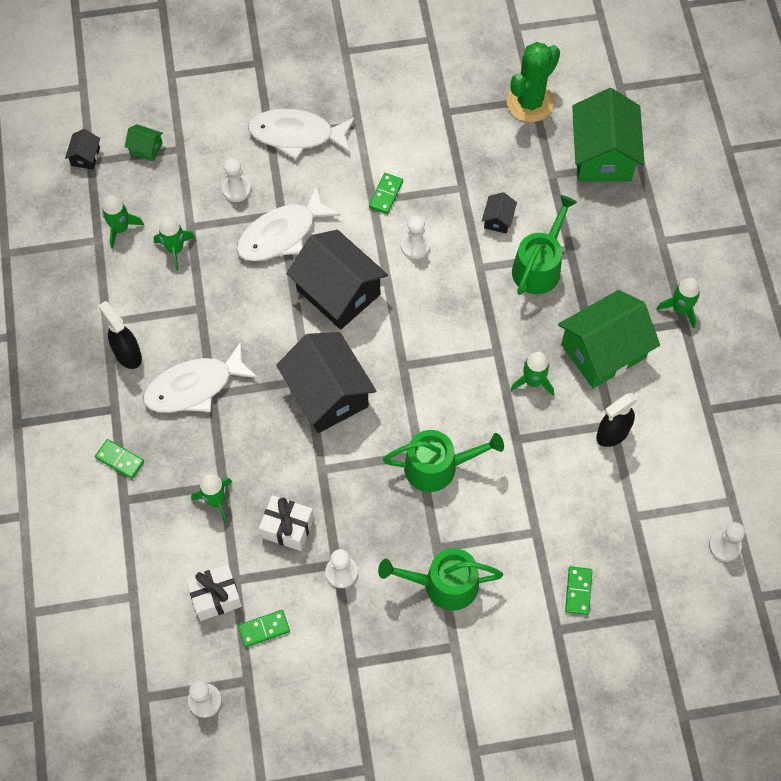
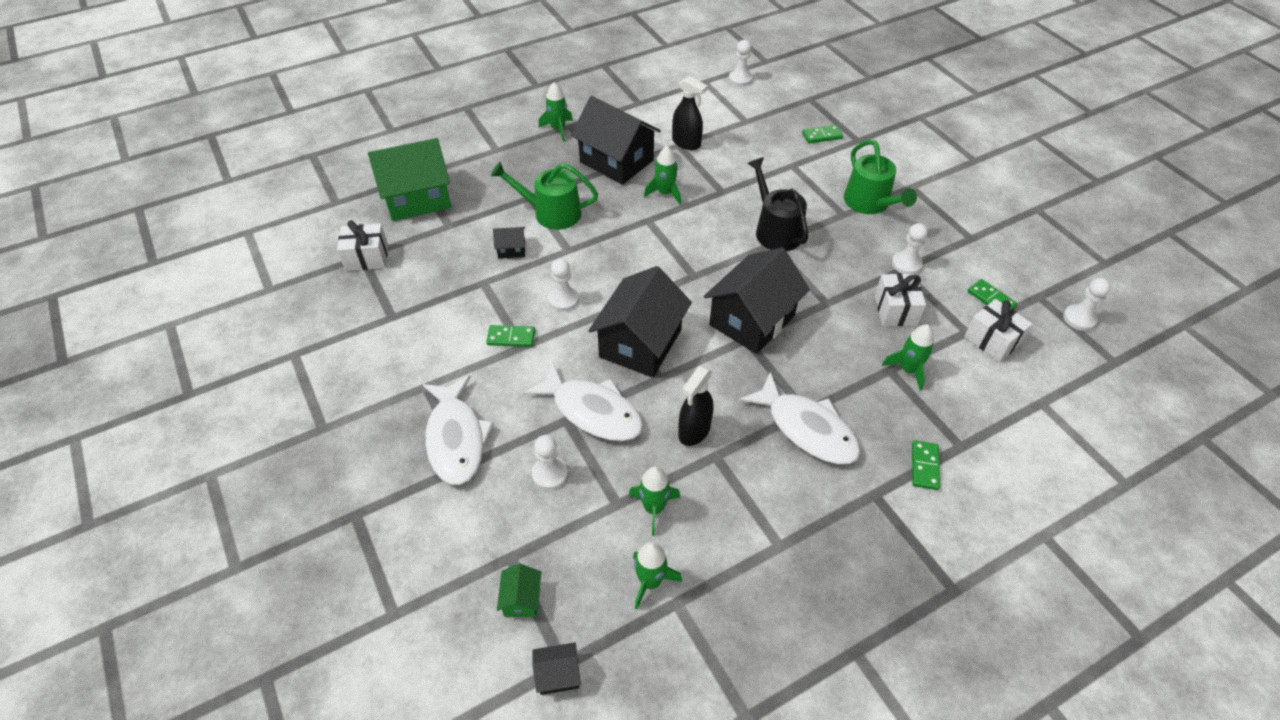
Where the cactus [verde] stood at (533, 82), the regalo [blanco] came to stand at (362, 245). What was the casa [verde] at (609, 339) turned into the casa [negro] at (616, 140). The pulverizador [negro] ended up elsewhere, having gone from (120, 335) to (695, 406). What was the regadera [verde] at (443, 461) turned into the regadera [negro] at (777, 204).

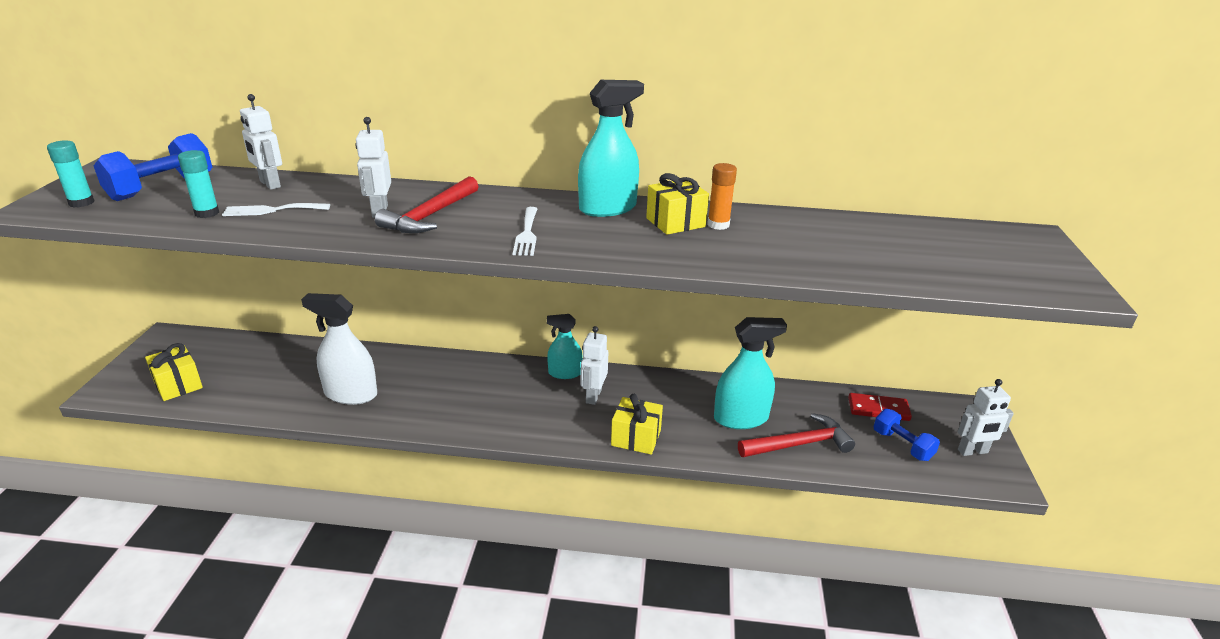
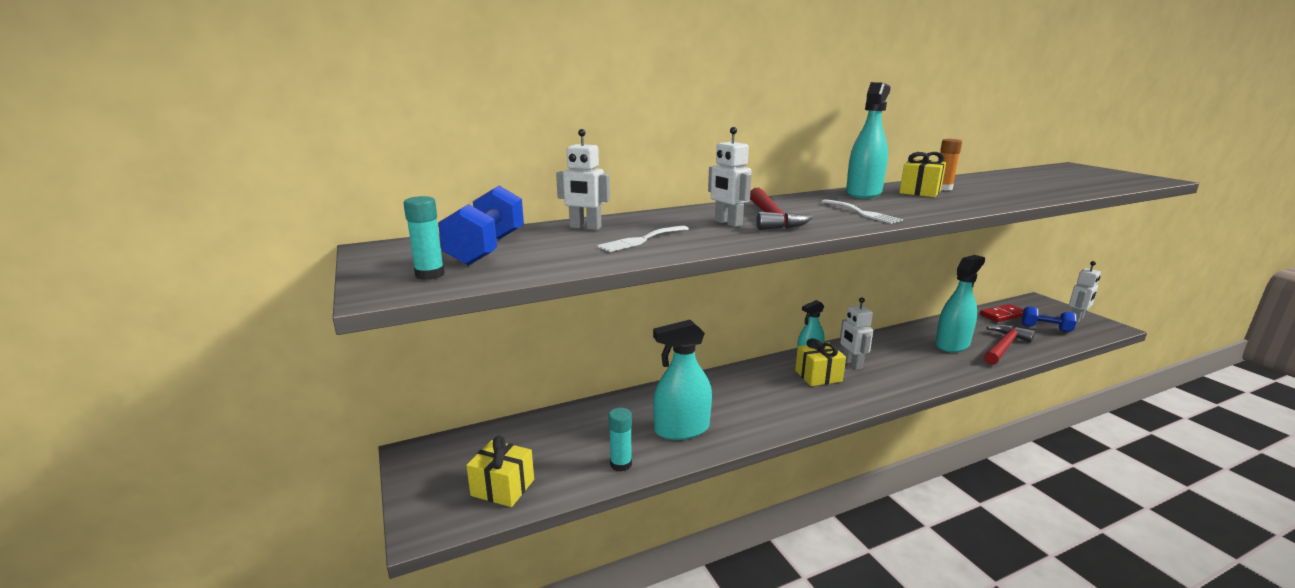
The barra de pegamento [turquesa] ended up elsewhere, having gone from (198, 184) to (620, 439). What was the pulverizador [blanco] at (339, 349) turned into the pulverizador [turquesa] at (682, 380). The regalo [amarillo] ended up elsewhere, having gone from (637, 424) to (820, 362).

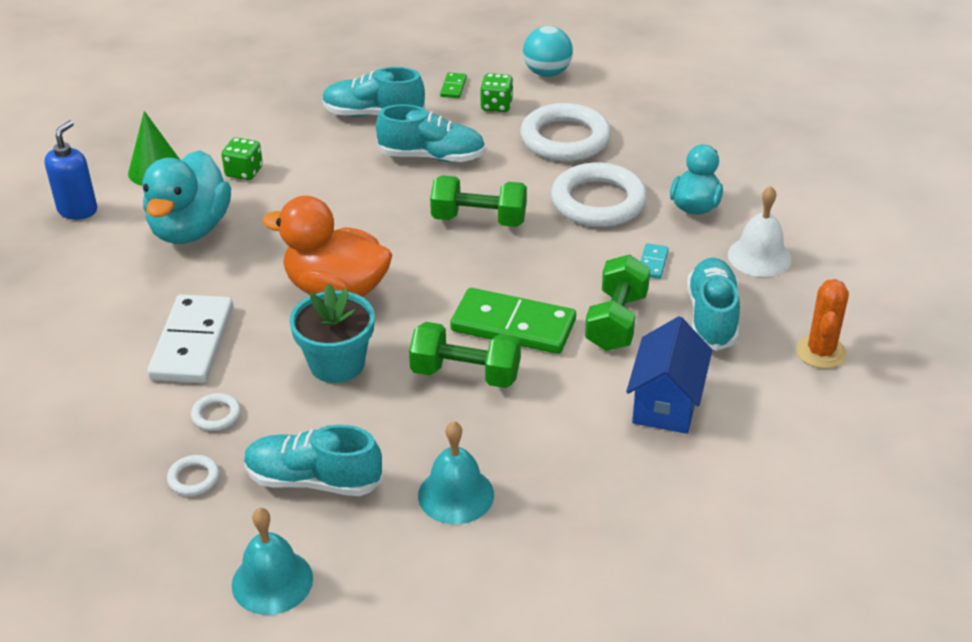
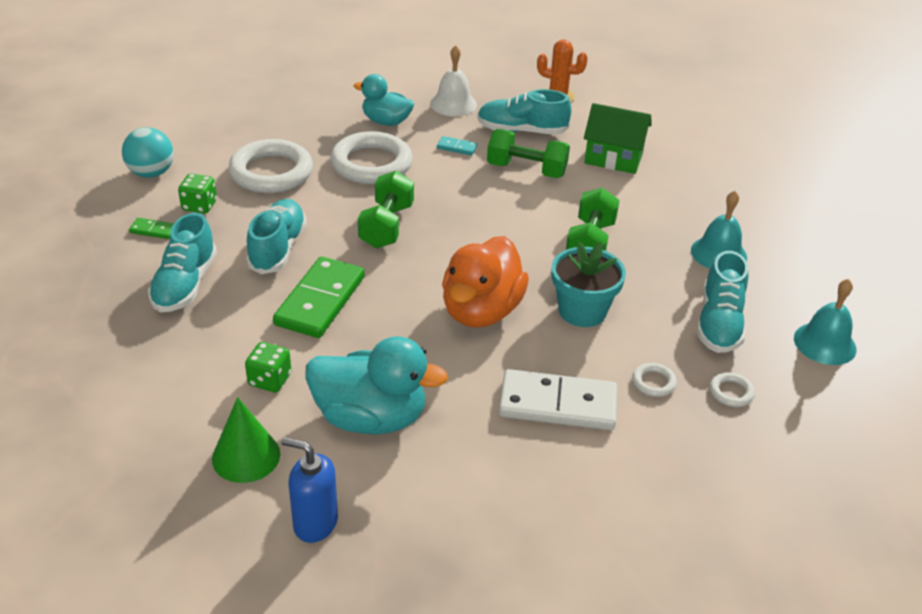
The ficha de dominó [verde] ended up elsewhere, having gone from (513, 321) to (319, 297). What was the casa [azul] at (669, 375) turned into the casa [verde] at (618, 138).

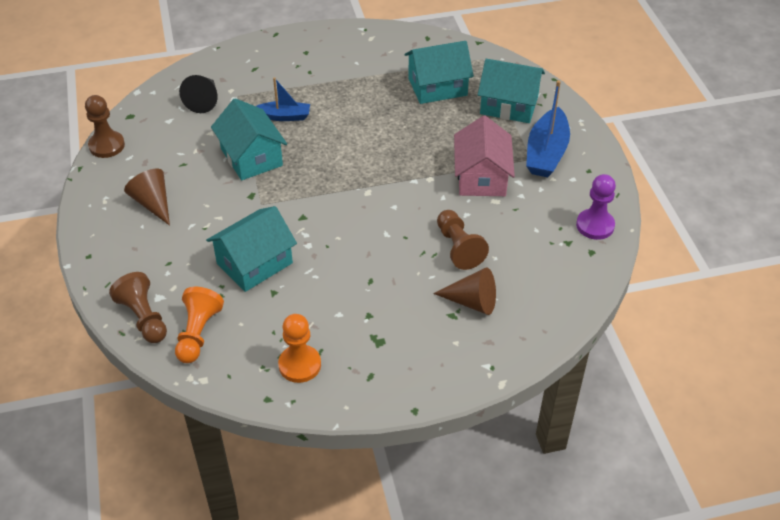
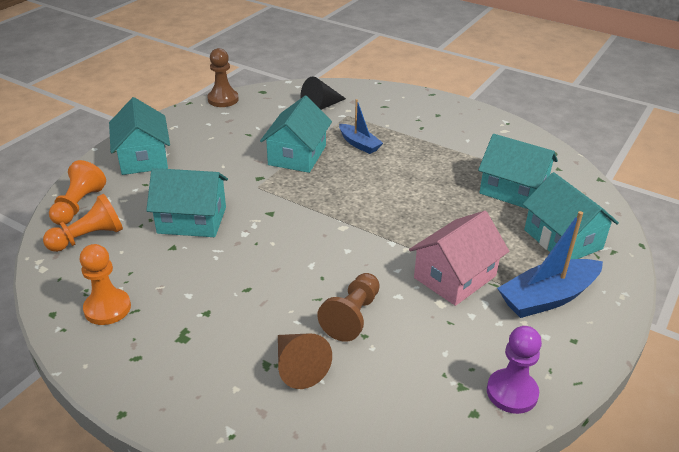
The second view lost the cono [marrón] at (147, 197). What was the peón [marrón] at (138, 307) turned into the peón [naranja] at (77, 192). The second view gained the casa [turquesa] at (139, 136).

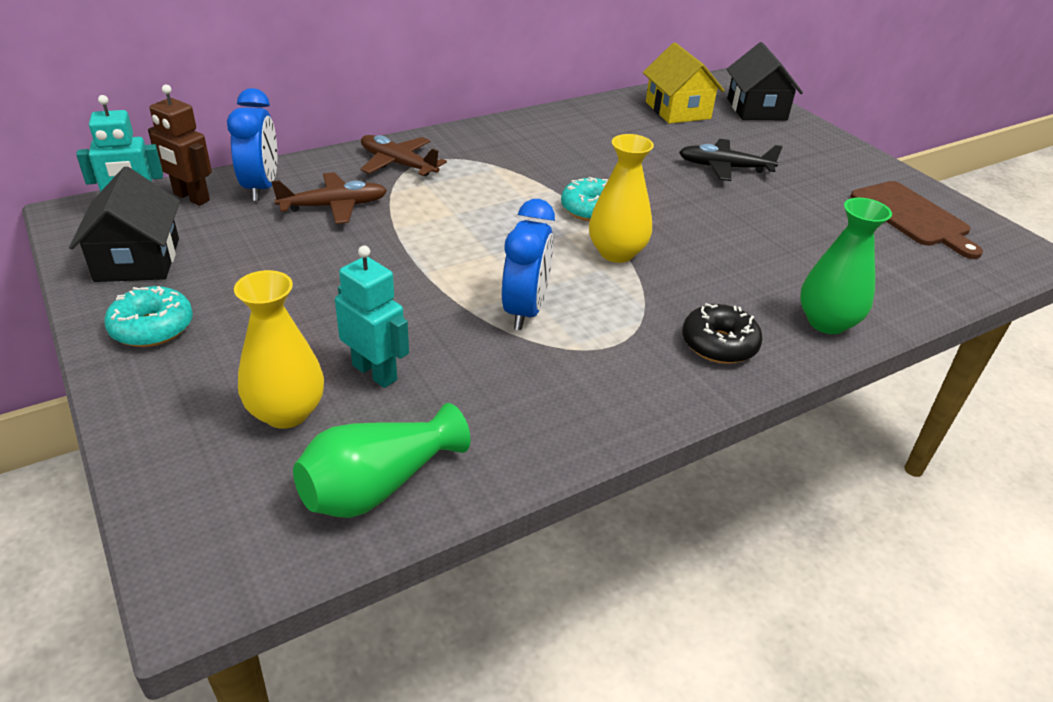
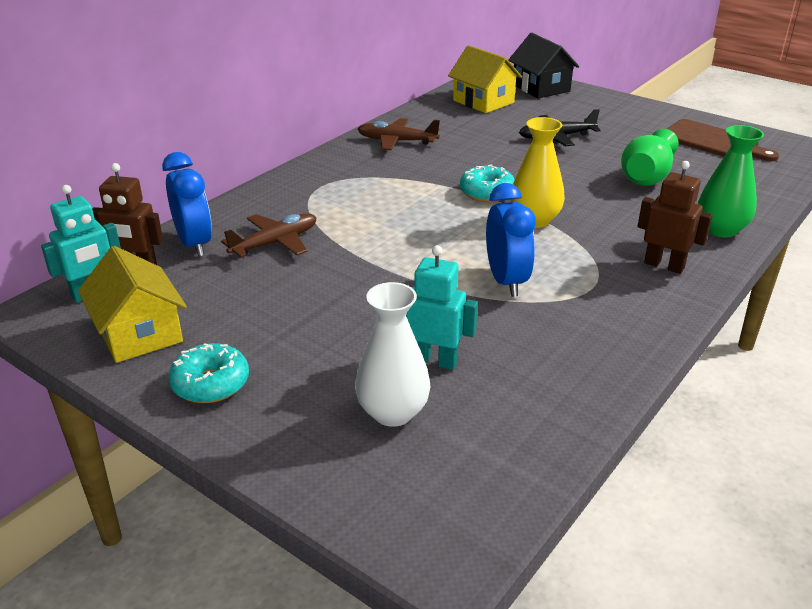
The avión [marrón] ended up elsewhere, having gone from (403, 155) to (399, 134). What was the casa [negro] at (124, 224) turned into the casa [amarillo] at (132, 304). What was the florero [amarillo] at (279, 349) turned into the florero [blanco] at (392, 354). Where the rosquilla [negro] stood at (722, 333), the robot [marrón] came to stand at (675, 217). The florero [verde] ended up elsewhere, having gone from (381, 460) to (650, 157).

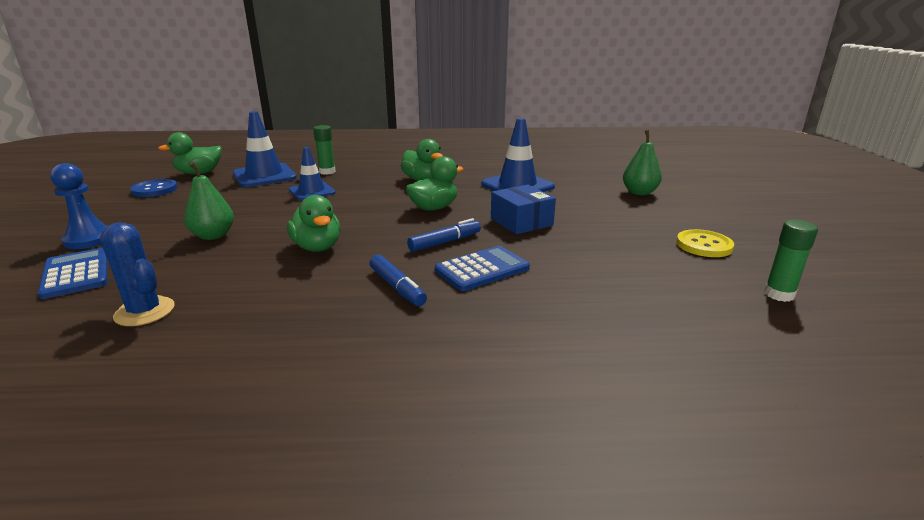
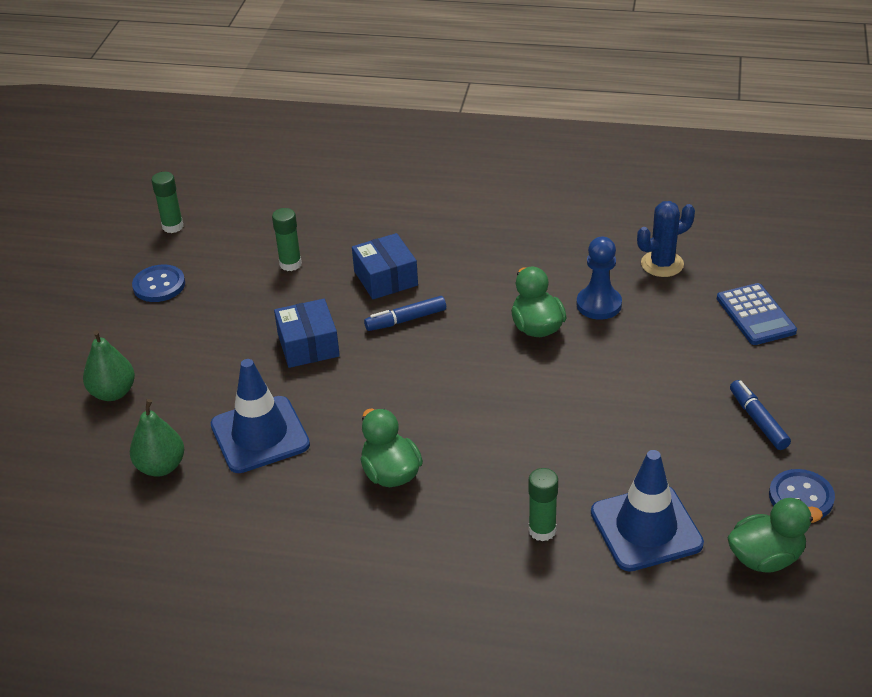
The second view lost the cono de tráfico [azul] at (312, 173). The second view lost the pato [verde] at (434, 183). The pera [verde] ended up elsewhere, having gone from (209, 201) to (157, 438). The peón [azul] ended up elsewhere, having gone from (79, 206) to (599, 278). The cactus [azul] at (137, 274) ended up facing another way, 75 degrees counterclockwise from before. What was the botón [amarillo] at (705, 243) turned into the botón [azul] at (158, 283). Where the calculadora [azul] stood at (482, 268), the caja [azul] came to stand at (385, 266). The rotulador [azul] ended up elsewhere, having gone from (398, 280) to (760, 415). The second view gained the barra de pegamento [verde] at (287, 239).

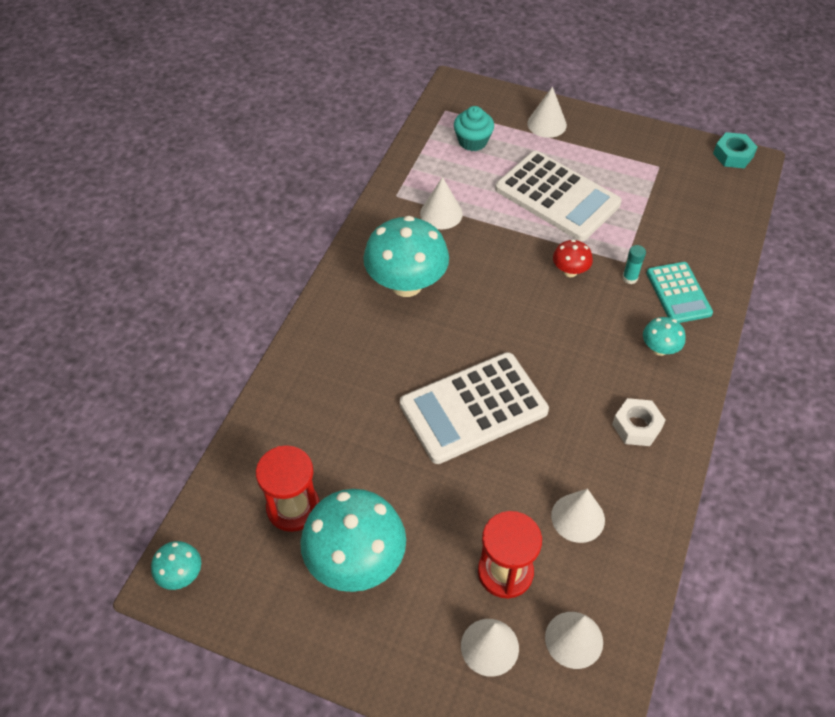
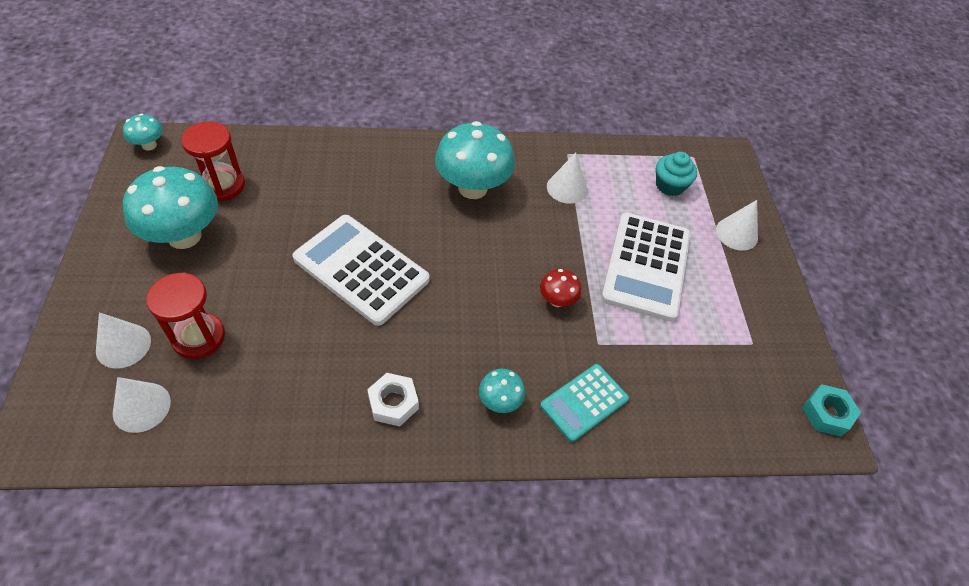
The second view lost the barra de pegamento [turquesa] at (634, 264). The second view lost the cono [blanco] at (578, 516).

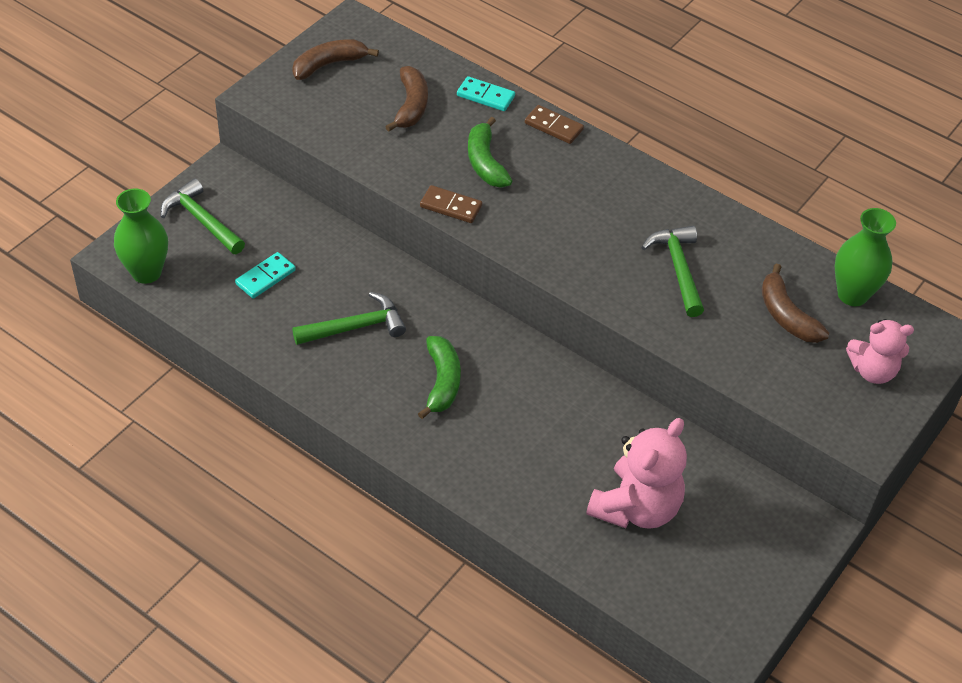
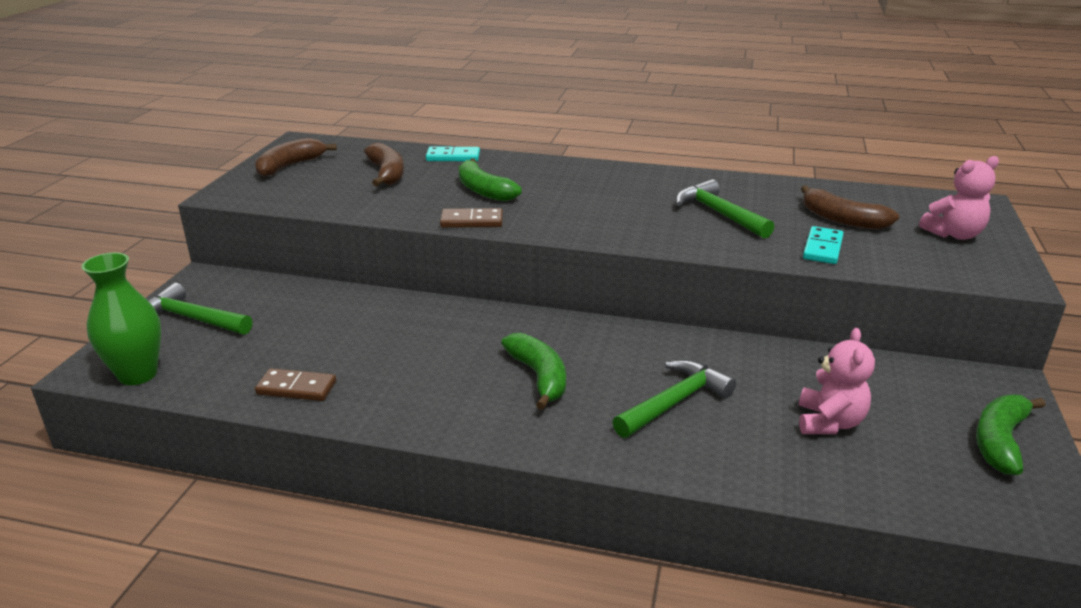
The ficha de dominó [marrón] ended up elsewhere, having gone from (554, 124) to (295, 384). The second view lost the florero [verde] at (865, 257). The ficha de dominó [turquesa] ended up elsewhere, having gone from (265, 275) to (823, 245). The martillo [verde] ended up elsewhere, having gone from (349, 318) to (674, 399). The size of the osito [rosa] at (636, 473) changed by a factor of 0.63. The second view gained the plátano [verde] at (1011, 434).

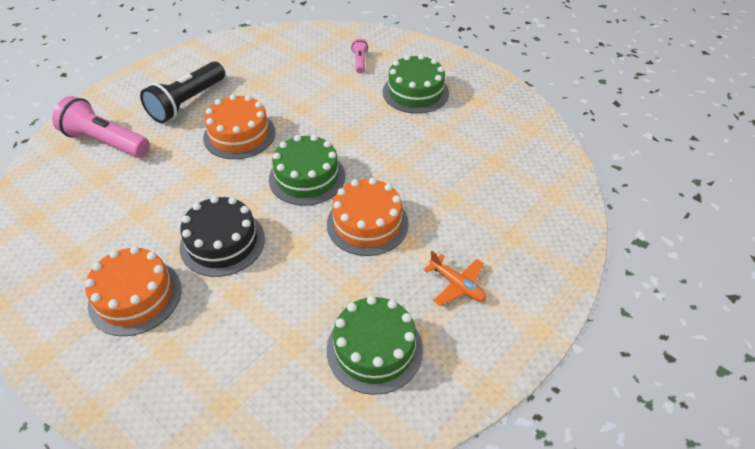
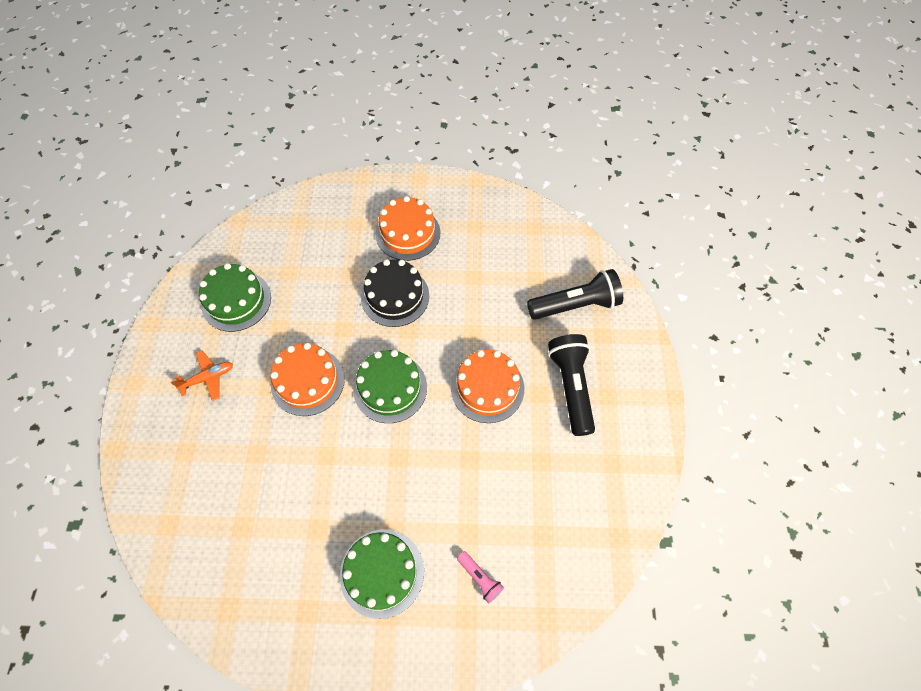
What was the lámpara de mano [rosa] at (101, 127) turned into the lámpara de mano [negro] at (575, 294). The avión [naranja] at (455, 278) ended up facing another way, 150 degrees clockwise from before.

